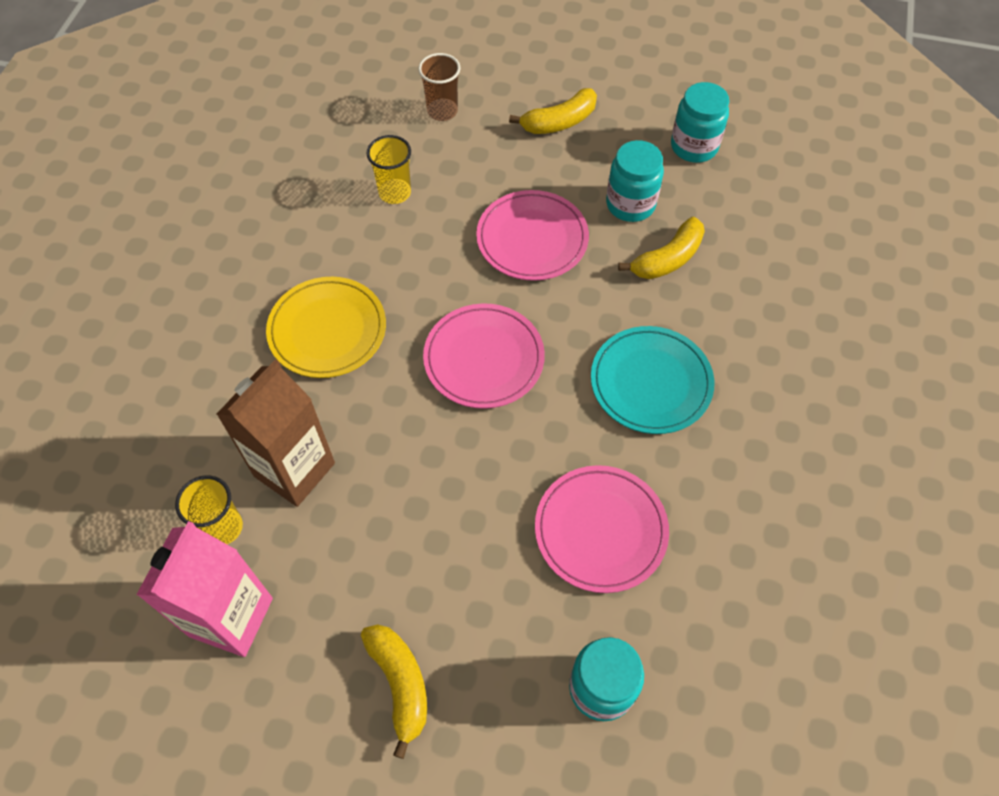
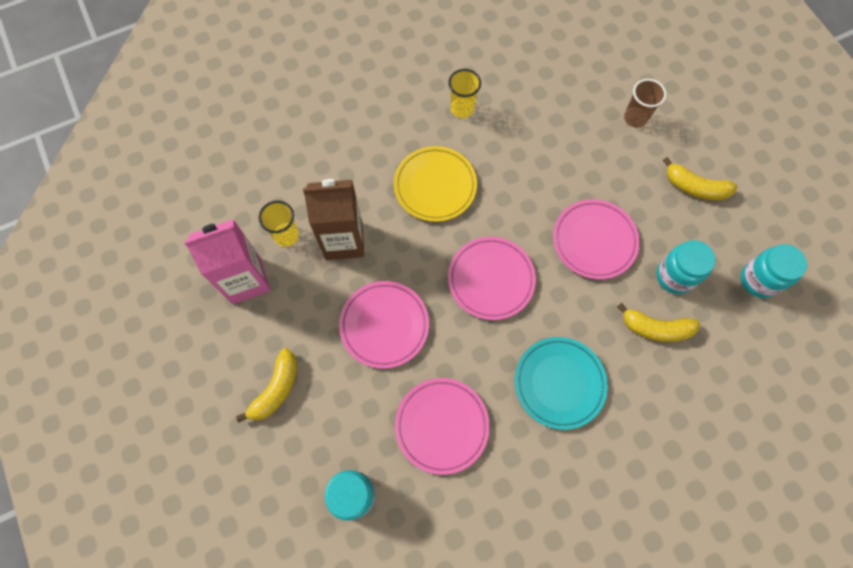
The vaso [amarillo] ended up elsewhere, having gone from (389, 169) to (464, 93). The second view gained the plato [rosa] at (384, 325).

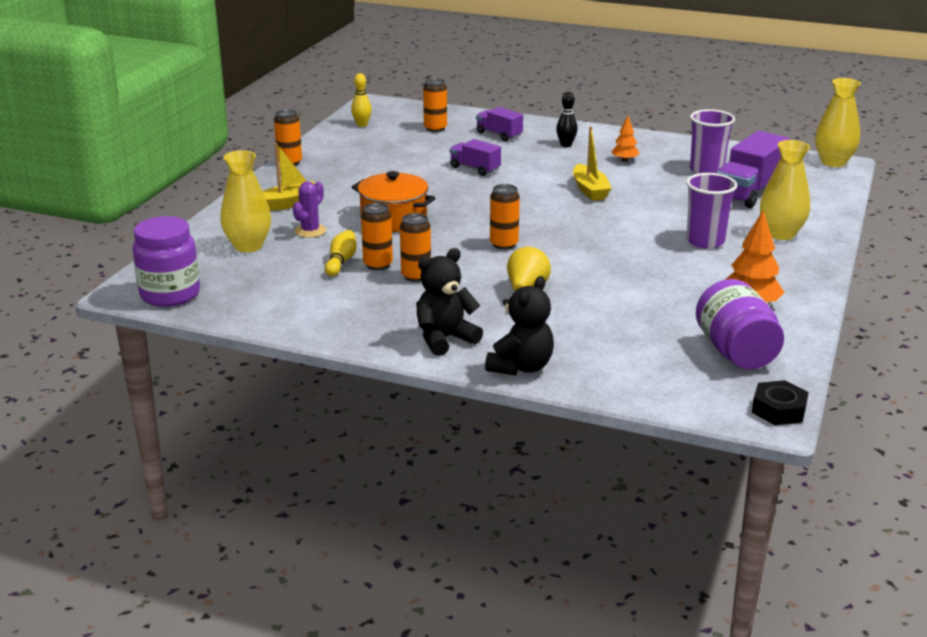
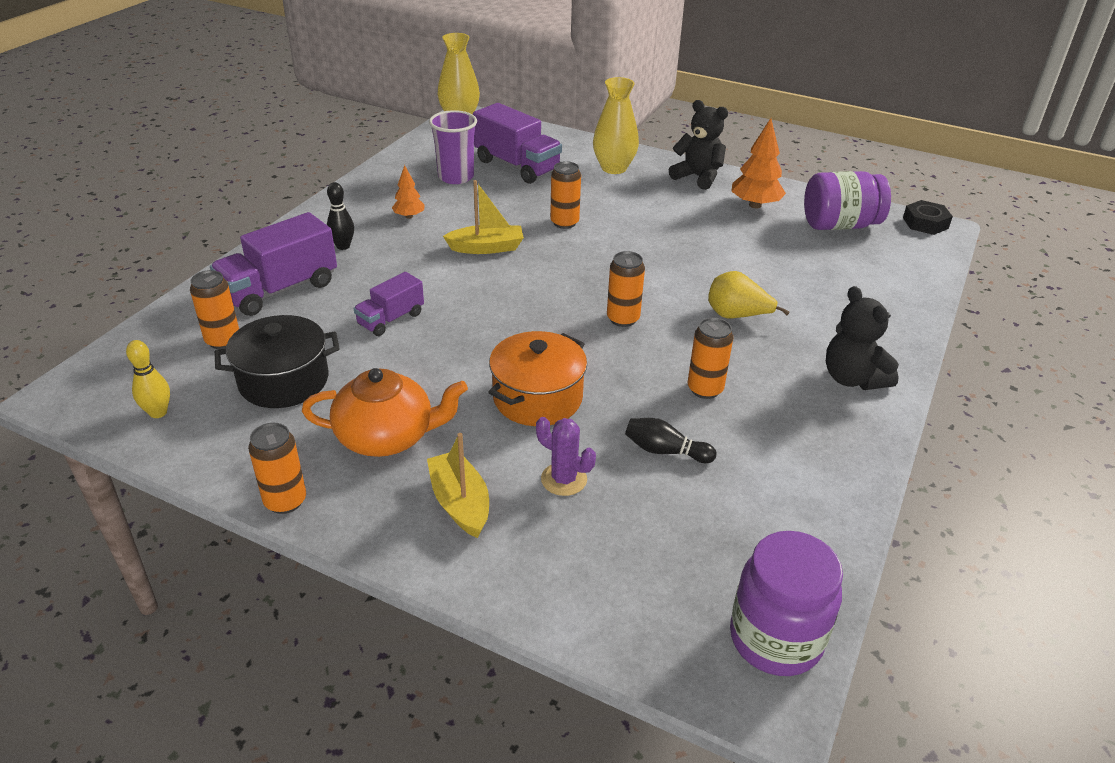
The size of the camión [morado] at (499, 124) changed by a factor of 1.72. The second view lost the florero [amarillo] at (245, 201). The second view lost the vaso [morado] at (711, 211). The lata [naranja] ended up elsewhere, having gone from (377, 236) to (565, 195). What was the bolo [amarillo] at (341, 253) turned into the bolo [negro] at (671, 440). The osito [negro] ended up elsewhere, having gone from (519, 325) to (698, 145). The second view gained the olla [negro] at (277, 361). The second view gained the tetera [naranja] at (385, 412).

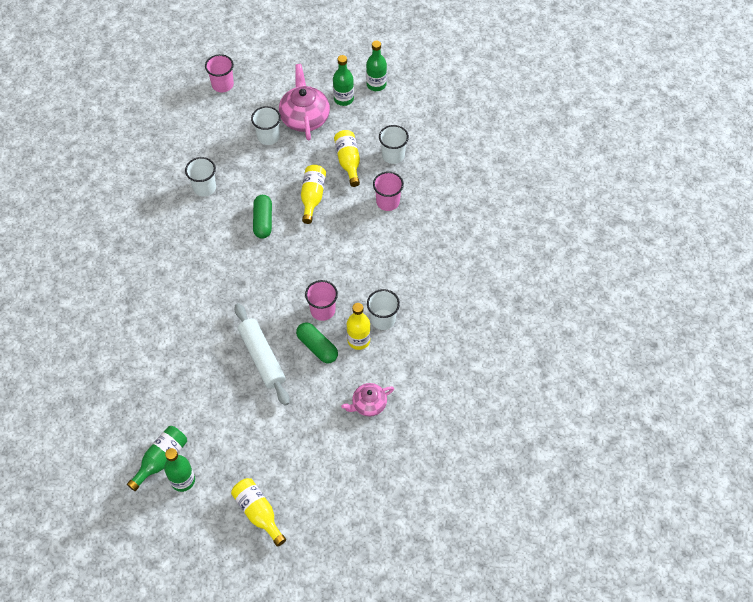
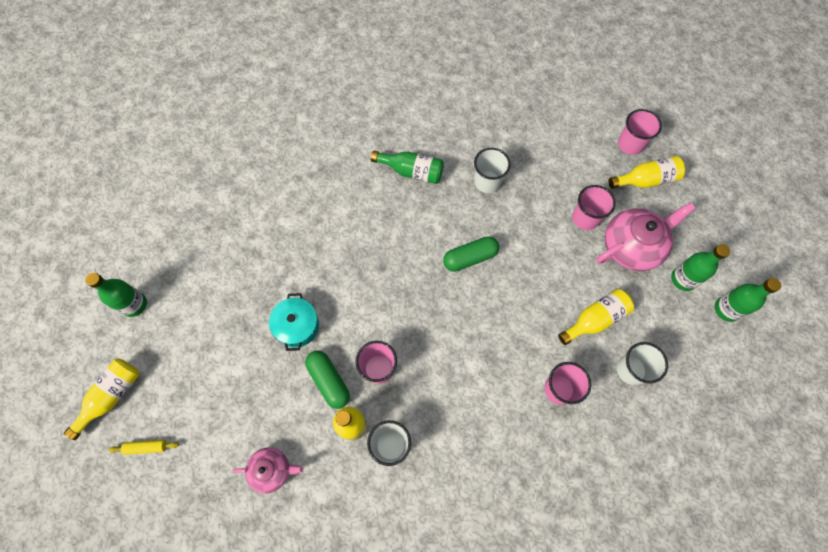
What was the vaso [blanco] at (266, 125) turned into the vaso [rosa] at (594, 207). The botella [amarillo] ended up elsewhere, having gone from (313, 194) to (647, 172). Where the rodillo [blanco] stood at (262, 354), the olla [turquesa] came to stand at (294, 322). The cápsula [verde] at (317, 343) ended up facing another way, 60 degrees counterclockwise from before. The tetera [rosa] at (367, 400) ended up facing another way, 135 degrees clockwise from before. The botella [verde] ended up elsewhere, having gone from (157, 458) to (407, 167). The second view gained the rodillo [amarillo] at (143, 447).

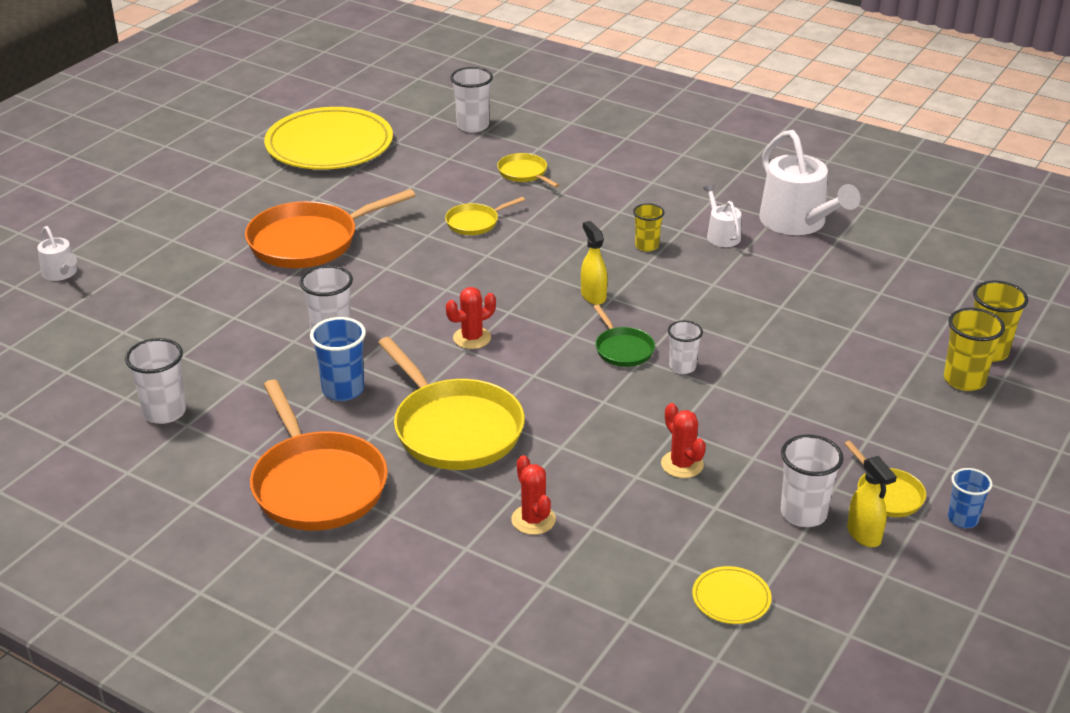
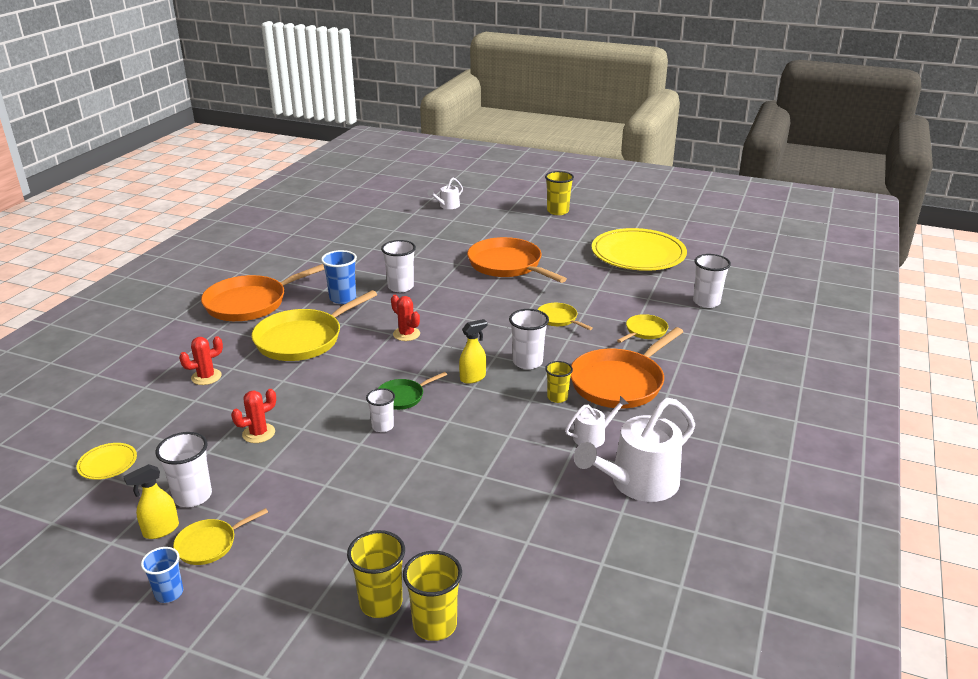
The vaso [blanco] ended up elsewhere, having gone from (155, 381) to (529, 339). The second view gained the vaso [amarillo] at (559, 193). The second view gained the sartén [naranja] at (627, 367).

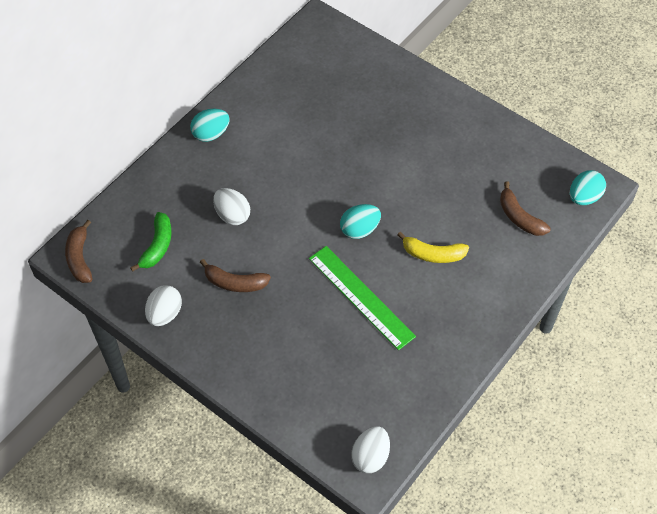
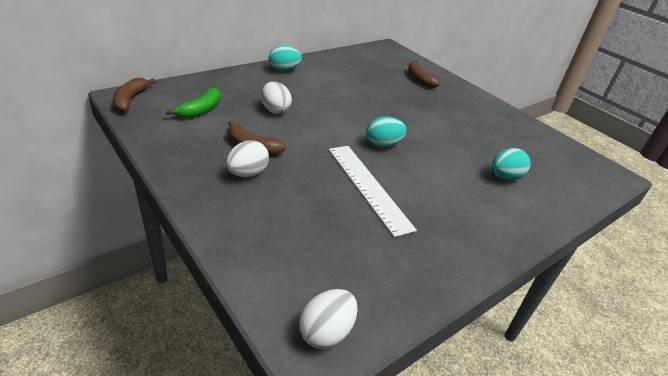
The huevo [turquesa] ended up elsewhere, having gone from (588, 187) to (511, 164). The plátano [marrón] ended up elsewhere, having gone from (525, 208) to (424, 74). The second view lost the plátano [amarillo] at (433, 247). What was the regla [verde] at (362, 298) turned into the regla [blanco] at (373, 191). The huevo [blanco] ended up elsewhere, having gone from (163, 305) to (247, 158).

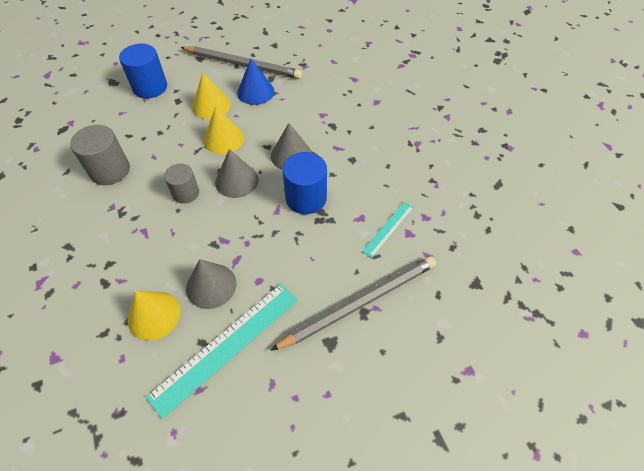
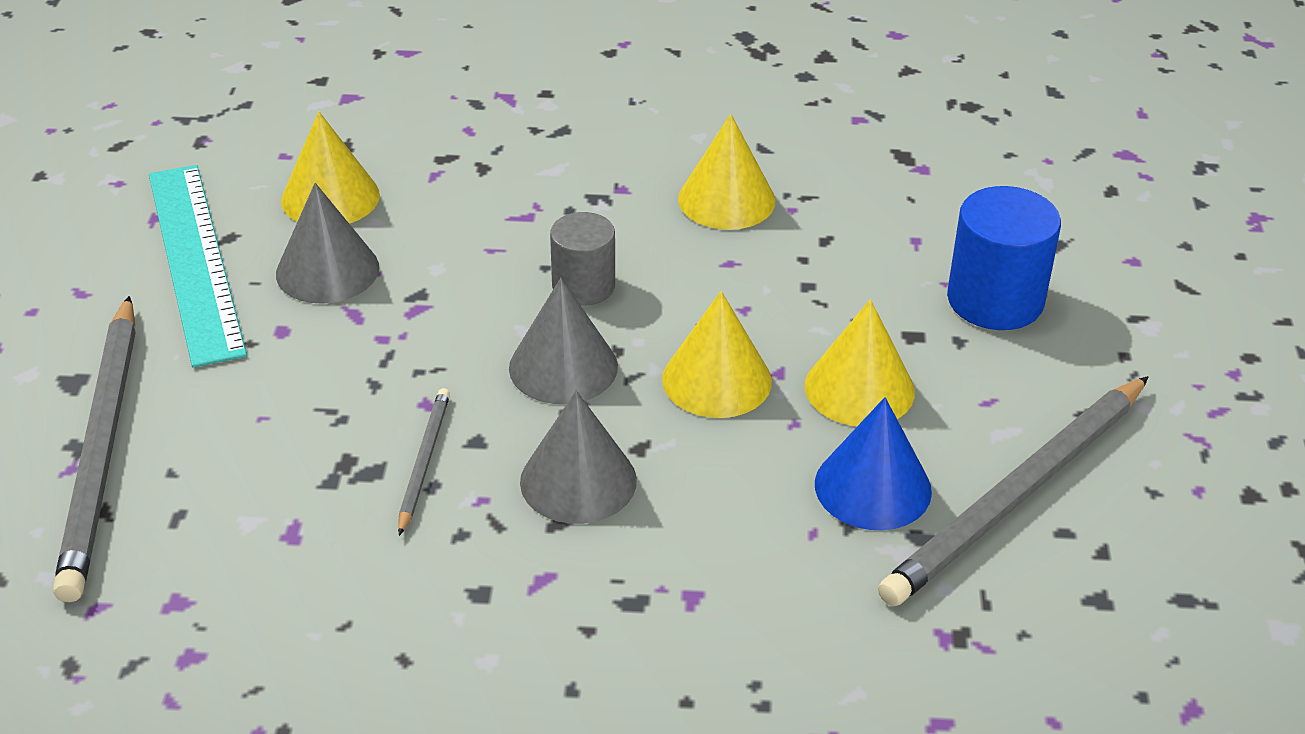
Where the cilindro [gris] stood at (100, 155), the cono [amarillo] came to stand at (726, 172). Where the cilindro [azul] stood at (305, 183), the lápiz [gris] came to stand at (424, 462). The second view lost the regla [turquesa] at (388, 230).

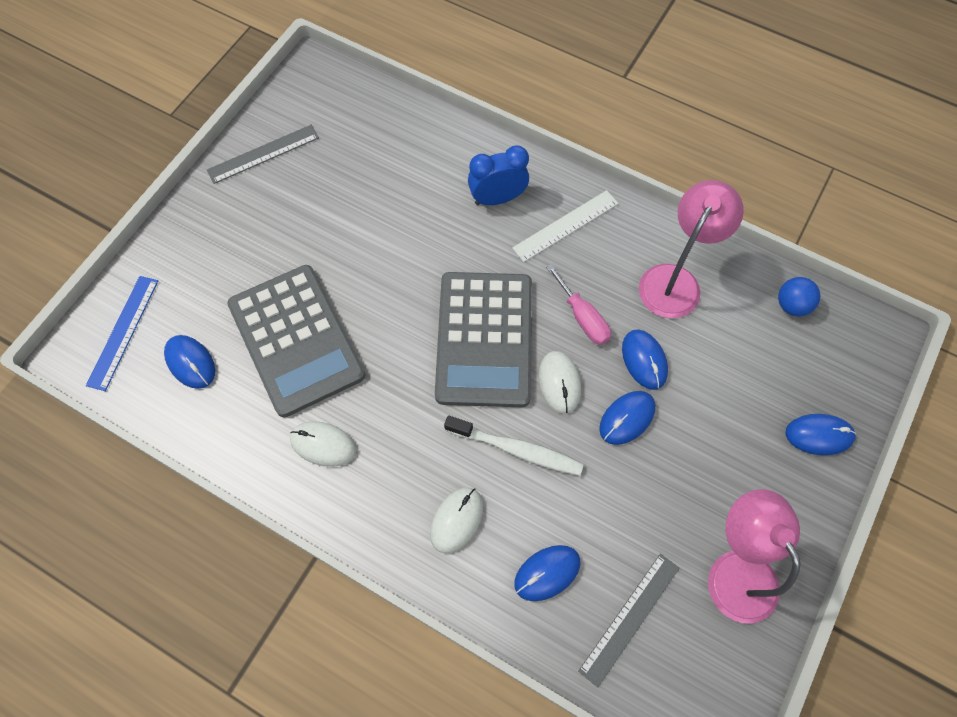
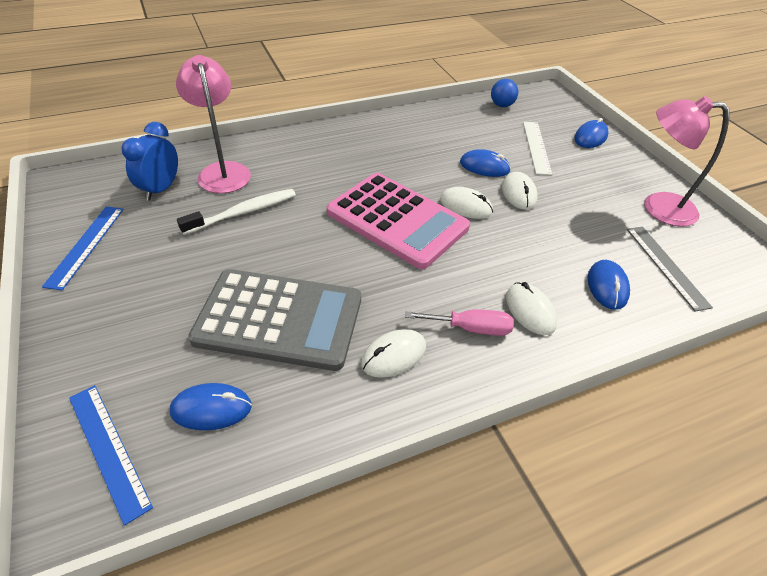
What was the regla [gris] at (263, 154) turned into the regla [azul] at (83, 248). The despertador [azul] ended up elsewhere, having gone from (498, 175) to (150, 161). The lámpara [rosa] ended up elsewhere, having gone from (691, 249) to (213, 124). The regla [blanco] ended up elsewhere, having gone from (565, 226) to (537, 148). The destornillador [rosa] ended up elsewhere, having gone from (578, 304) to (459, 323). What was the calculadora [gris] at (483, 339) turned into the calculadora [rosa] at (398, 221). What was the ratón [azul] at (627, 418) turned into the ratón [blanco] at (520, 191). The cepillo de dientes [blanco] ended up elsewhere, having gone from (514, 446) to (236, 212).

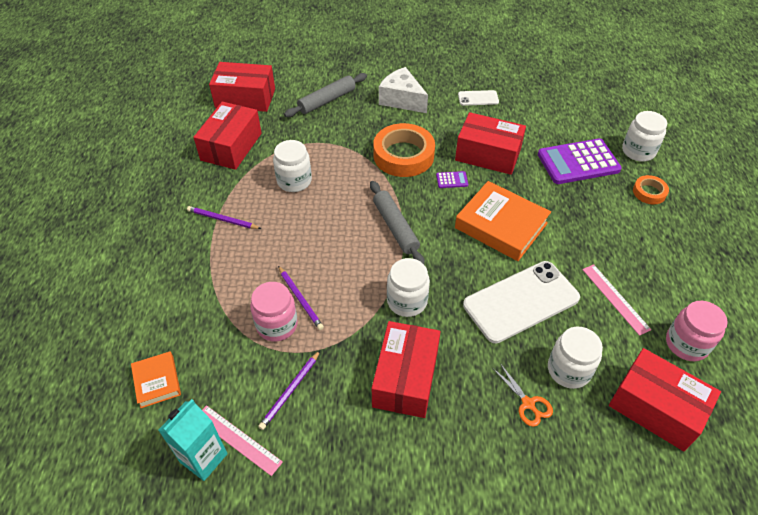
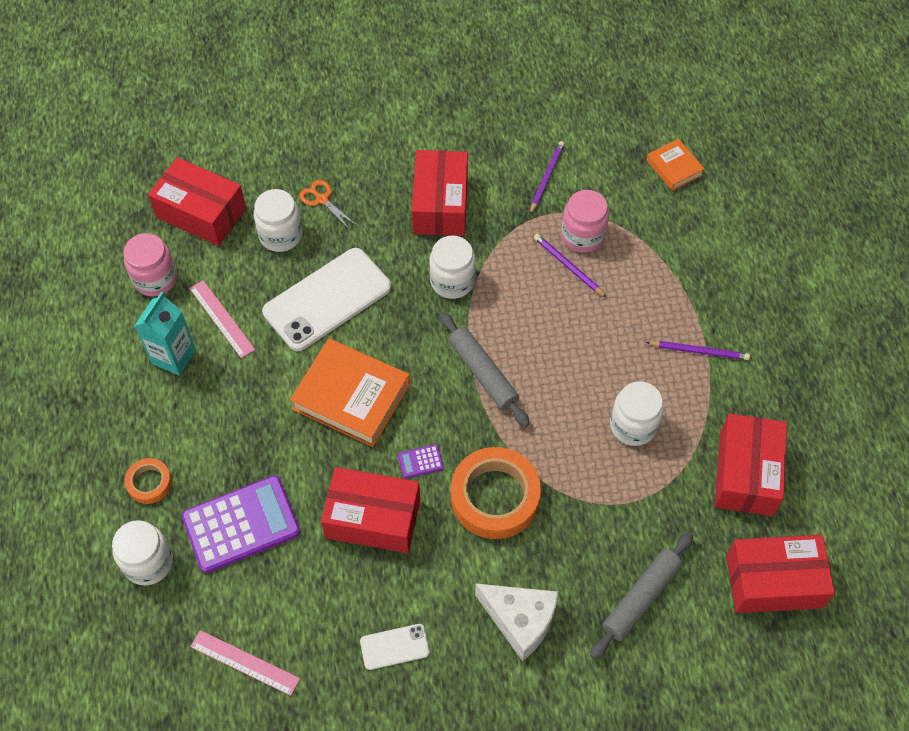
The cartón de leche [turquesa] ended up elsewhere, having gone from (193, 440) to (165, 334). The regla [rosa] ended up elsewhere, having gone from (242, 440) to (245, 663).

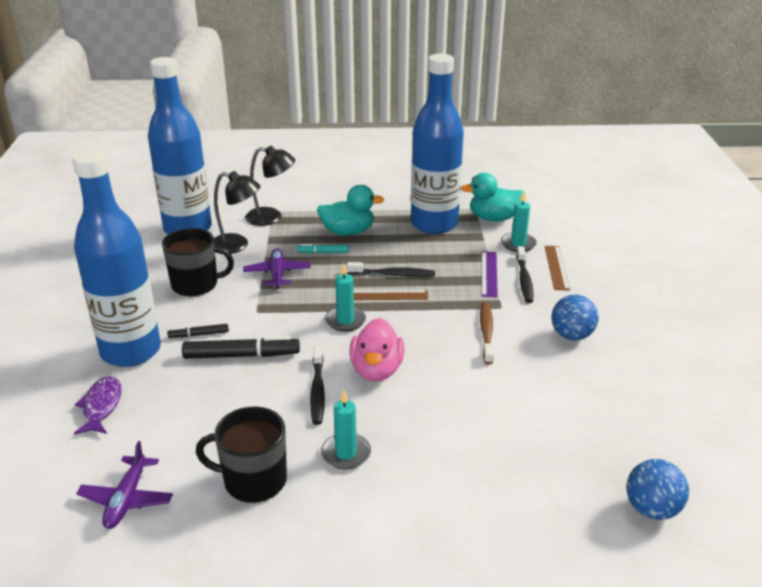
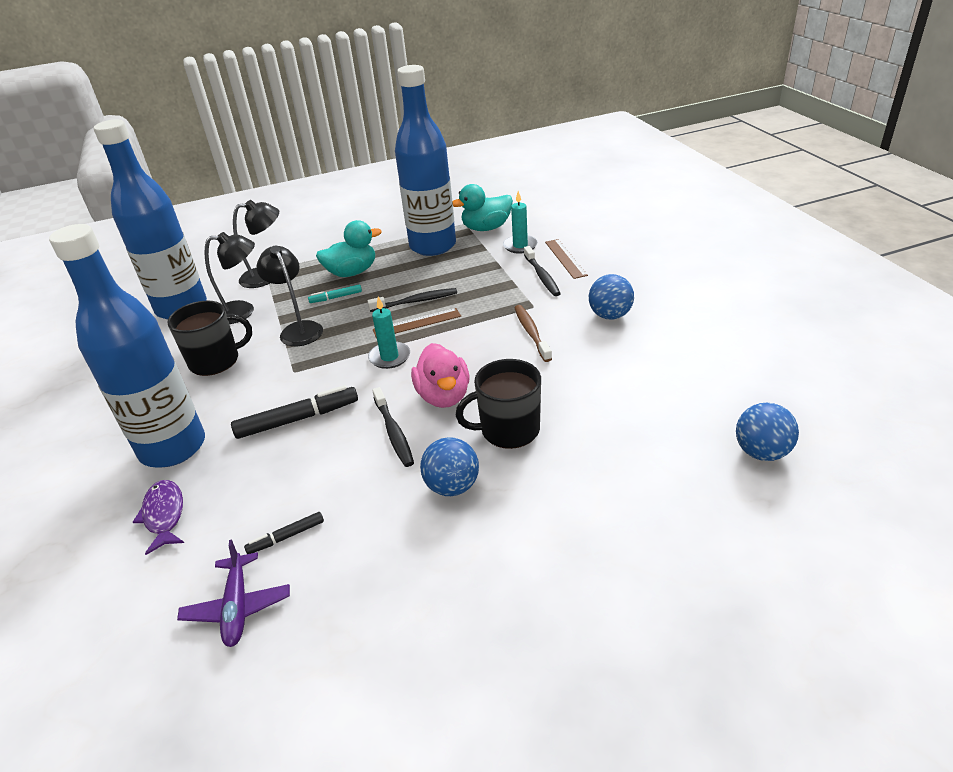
Where the avión [morado] stood at (277, 268), the lámpara [negro] came to stand at (289, 296). The second view lost the regla [morado] at (489, 274). The rotulador [negro] ended up elsewhere, having gone from (198, 331) to (284, 533). Where the vela [turquesa] stood at (346, 429), the pelota [azul] came to stand at (449, 466). The taza [negro] ended up elsewhere, having gone from (241, 455) to (498, 404).

